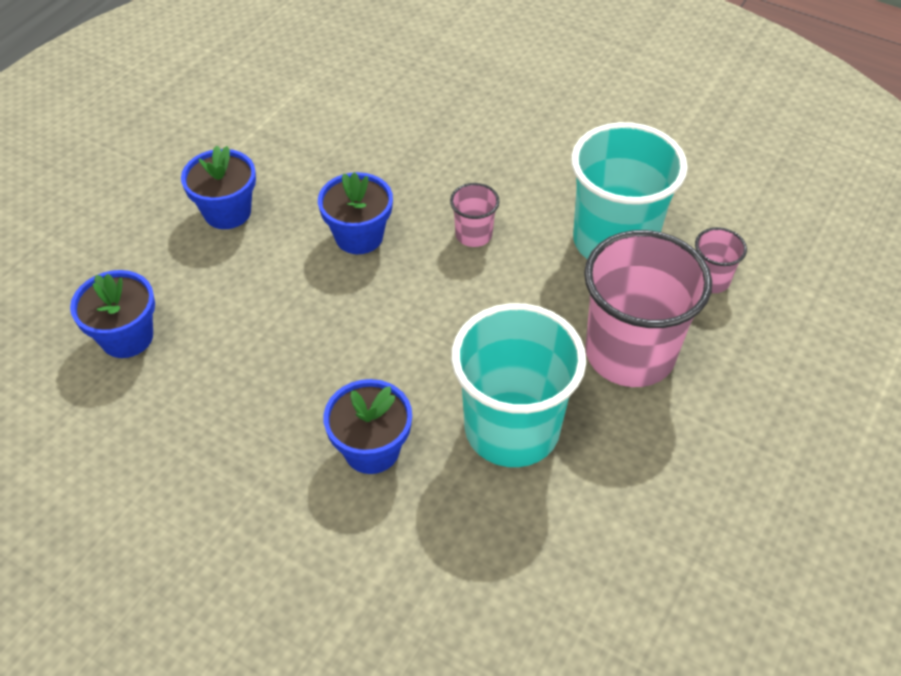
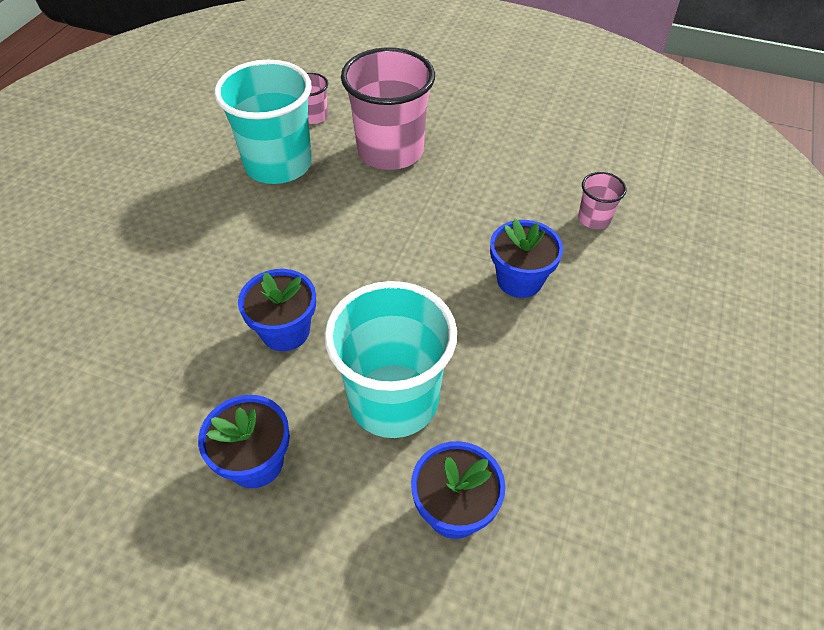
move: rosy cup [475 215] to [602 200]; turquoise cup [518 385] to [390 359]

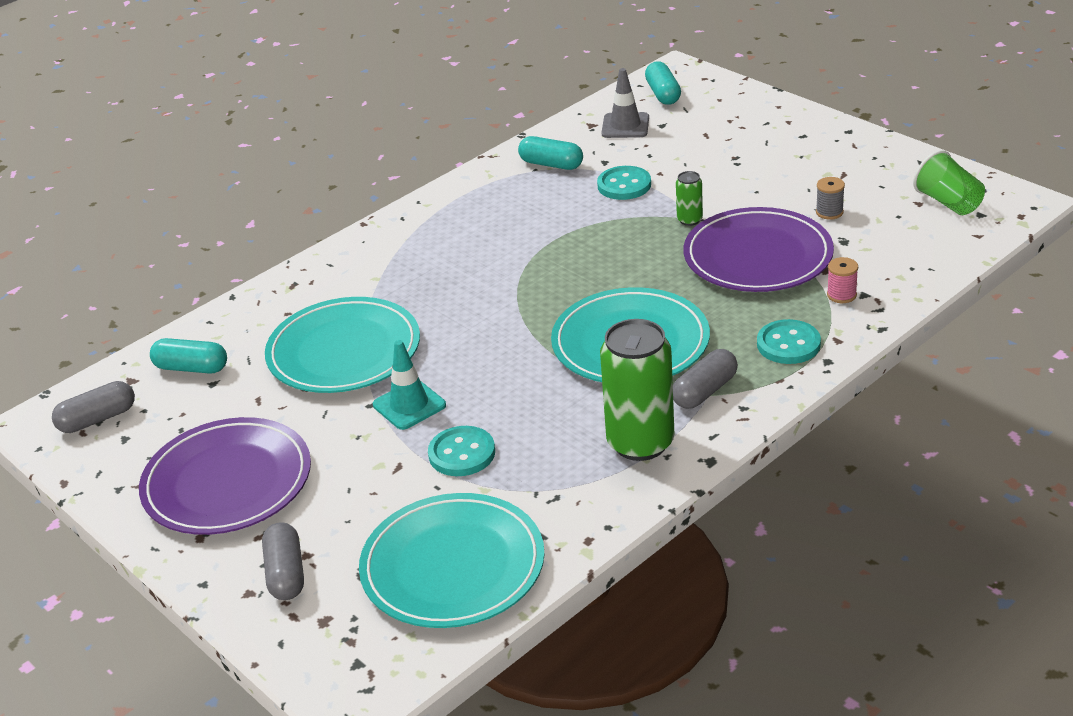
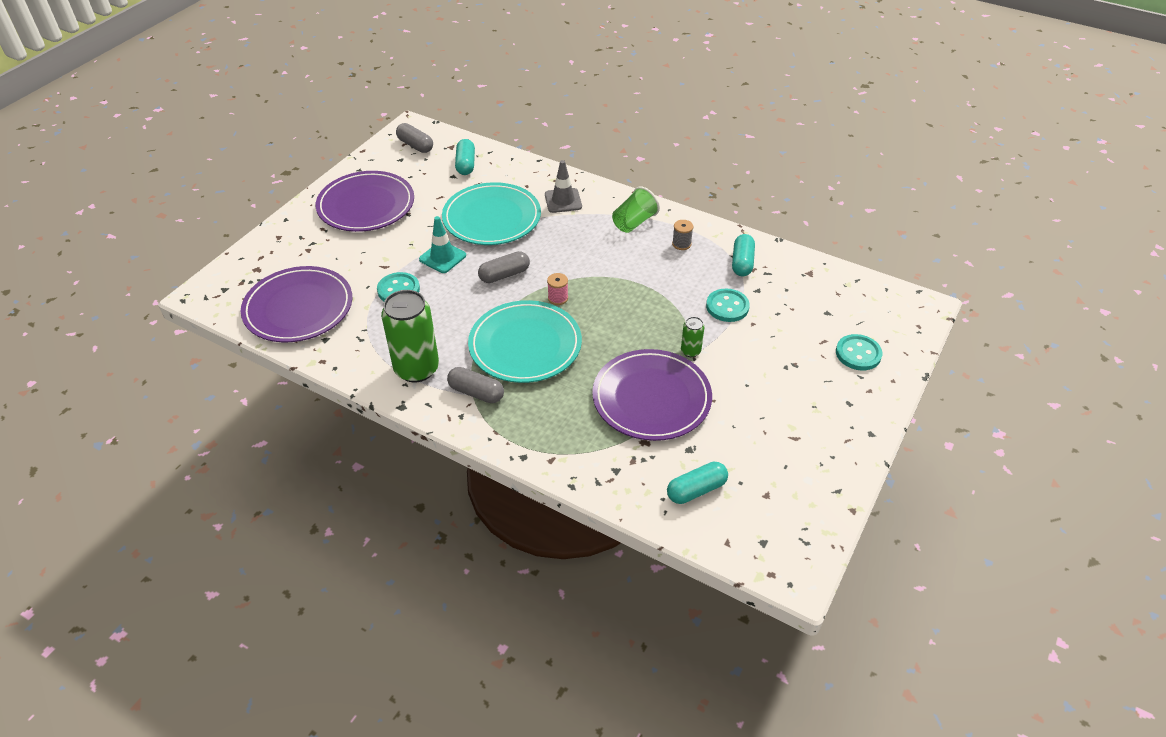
move: turquoise pill shape [663 83] to [697 483]; gray road cone [625 103] to [563 186]; emerald cup [949 182] to [636 209]; gray reel of thread [830 198] to [682 235]; rosy reel of thread [842 280] to [557 289]; turquoise sewing button [789 341] to [859 352]; gray pill shape [283 561] to [504 267]
recolor: turquoise flat dish [452 560] to purple flat dish [296 304]

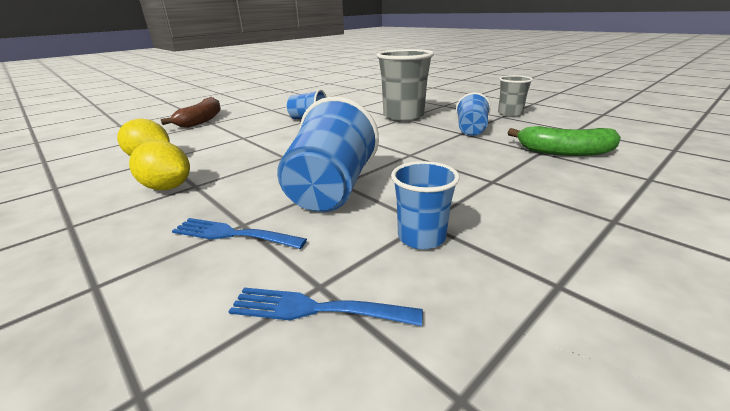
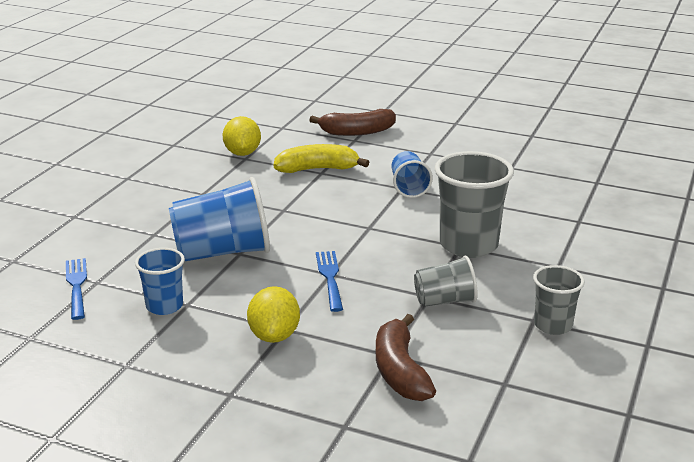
insert: golden banana [321 158]
move: golden lemon [159 165] to [273 314]; royal blue fork [239 233] to [329 281]
recolor: royal blue cup [473 114] to gray cup [446 281]; emerald banana [564 141] to dark brown banana [406 357]

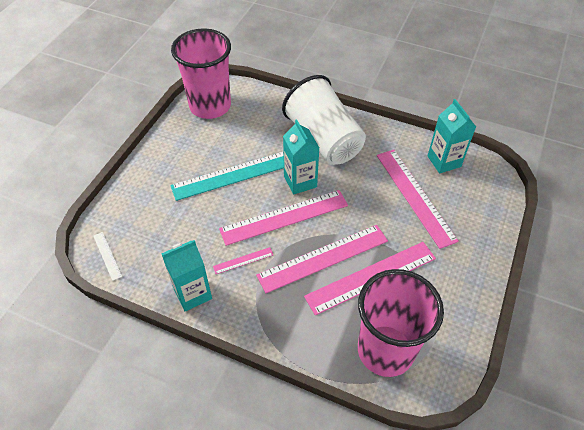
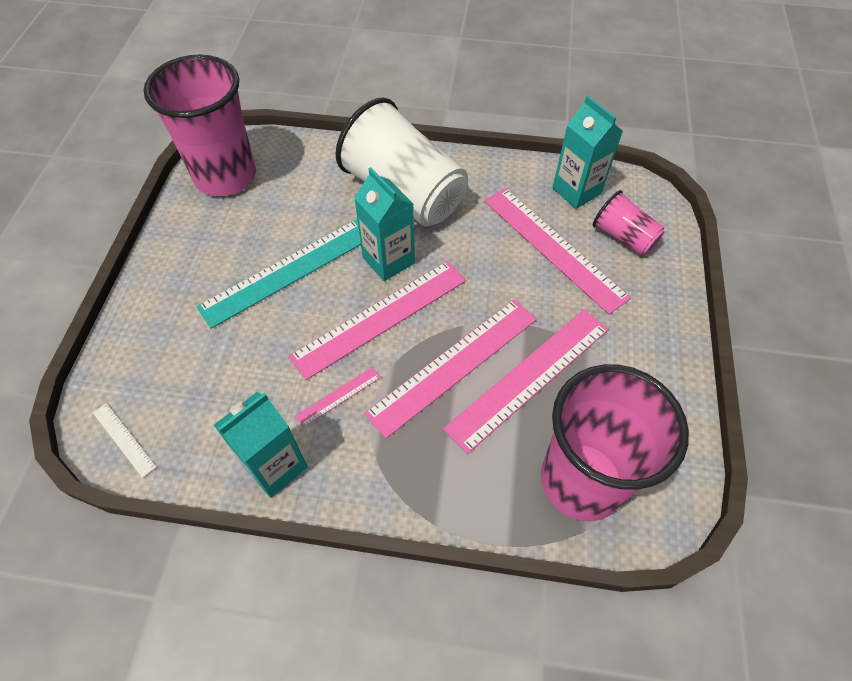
insert: rosy cup [628 223]

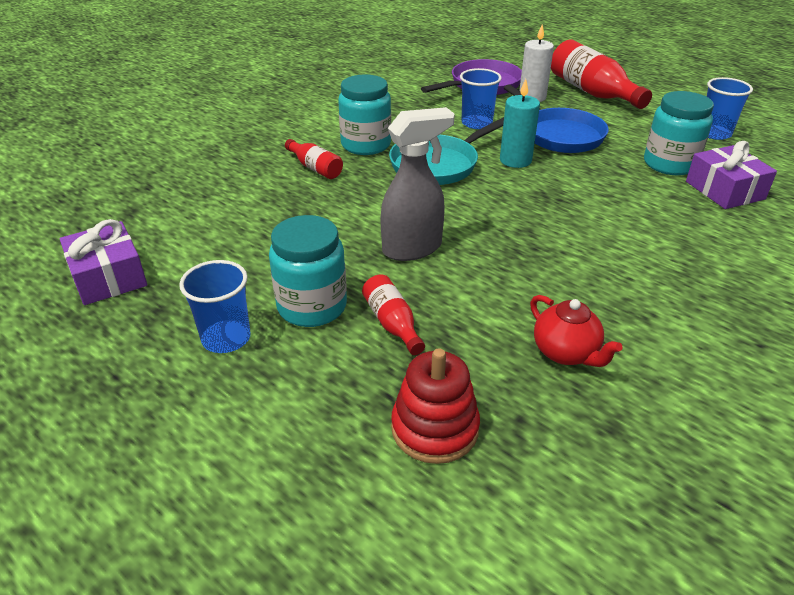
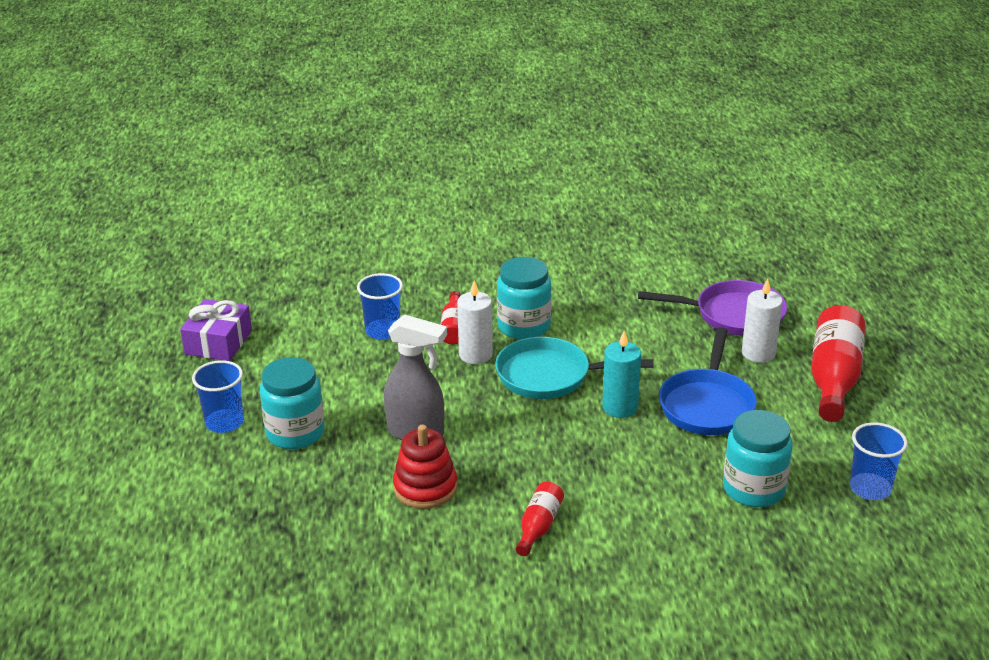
delete: purple present [731 175]; scarlet tea pot [576 331]
insert: snow-white pillar candle [475 322]
move: royal blue cup [481 98] to [380 306]; scarlet drink bottle [393 314] to [540 519]; scarlet ring stacker [435 406] to [425 467]

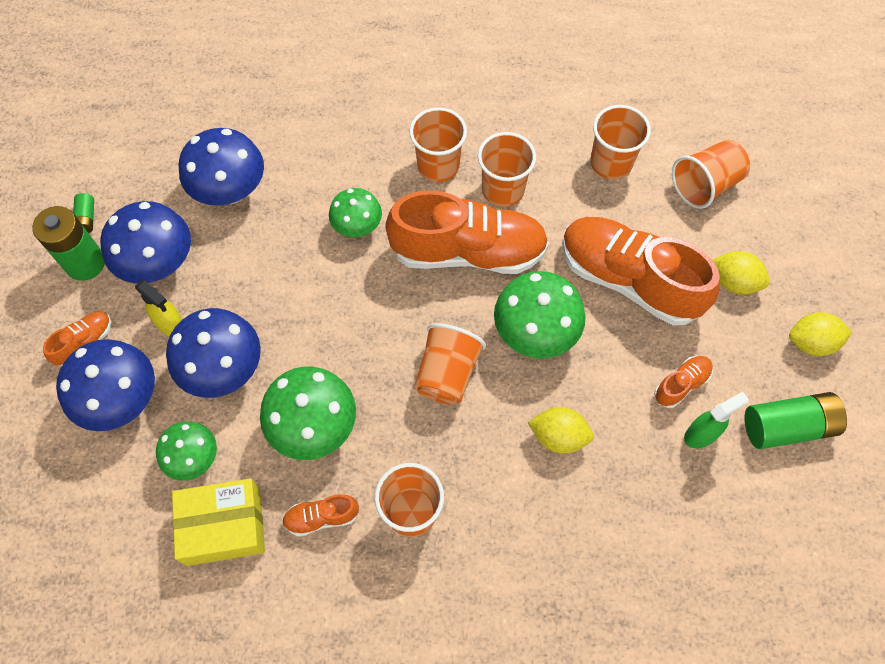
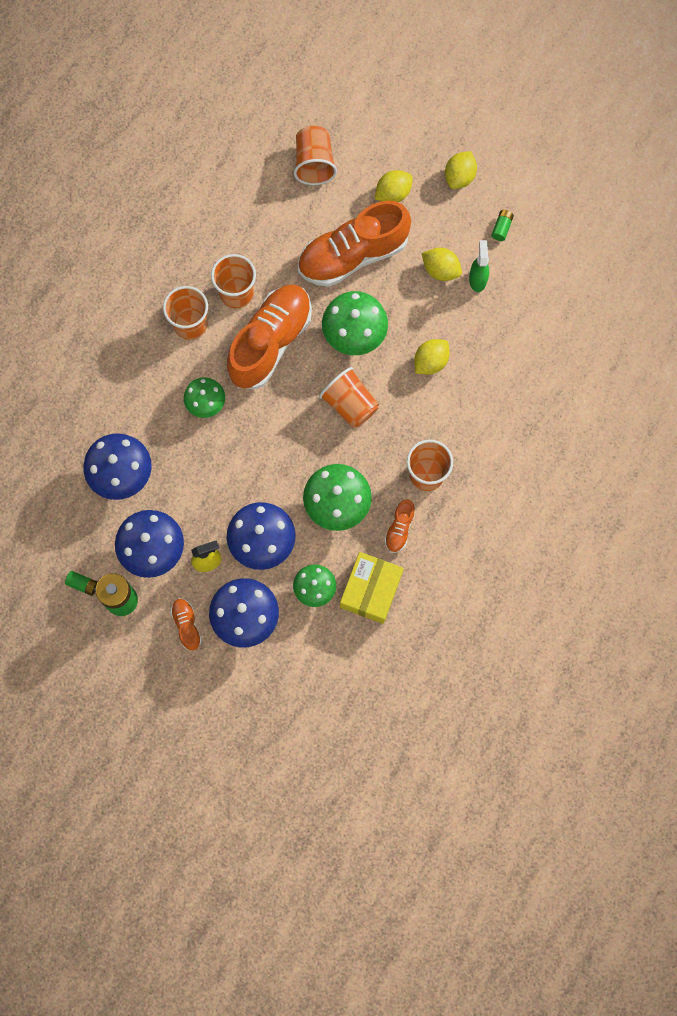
delete: orange-coloured cup [621 142]
replace: orange-coloured lace-up shoe [683 382] to golden lemon [442 264]
resize: emerald battery [796 420] = [503 225] x0.48

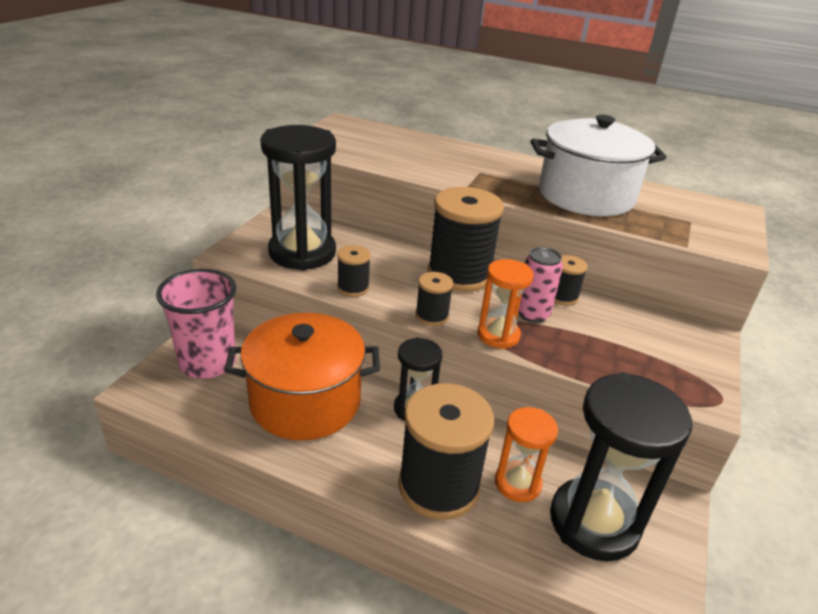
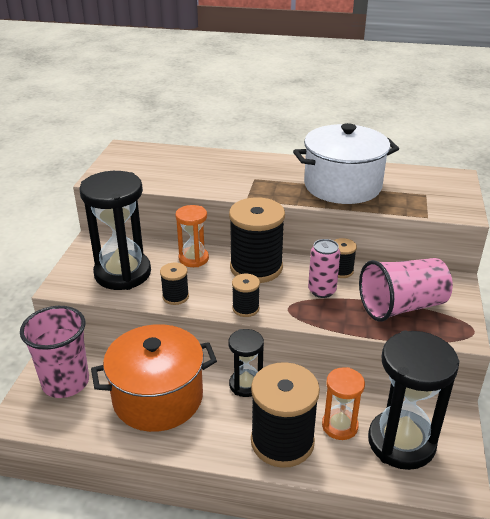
insert: rosy cup [406 290]
move: orange-coloured sand timer [505 304] to [192 236]

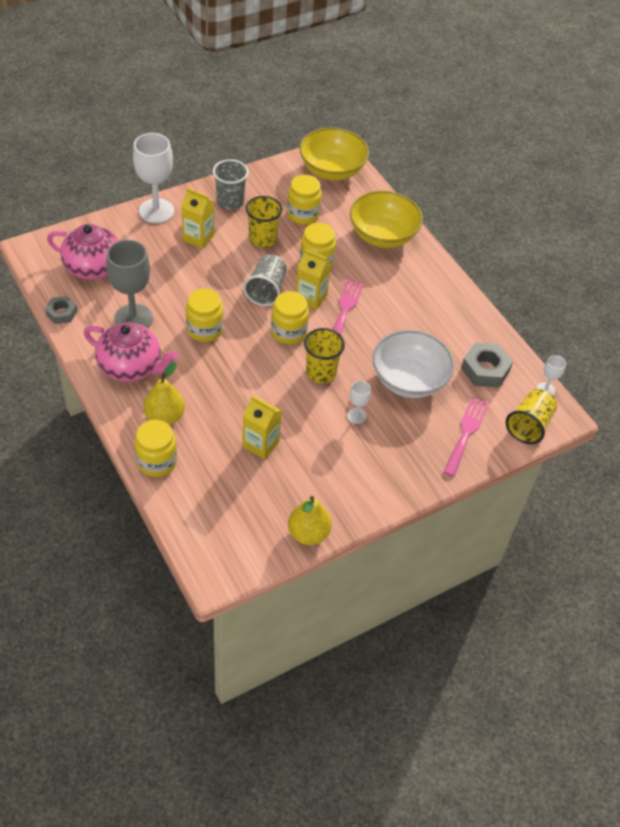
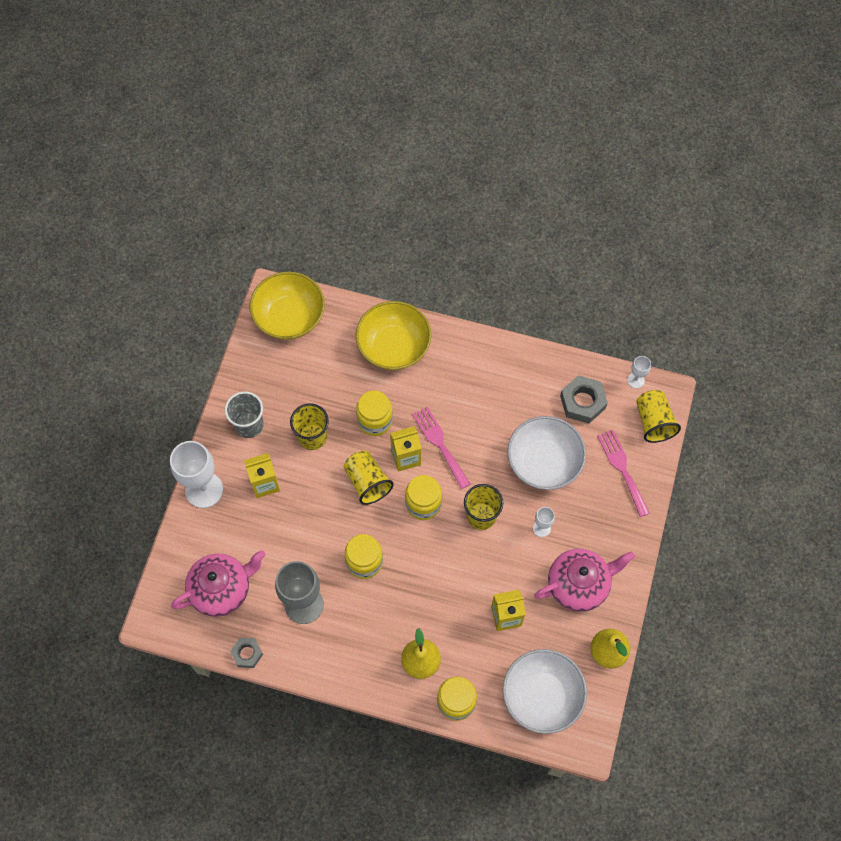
delete: golden preserve jar [304 200]
insert: snow-white serving bowl [545 691]
move: rosy tea pot [131 352] to [584 580]
recolor: gray cup [265 280] to golden cup [369 478]

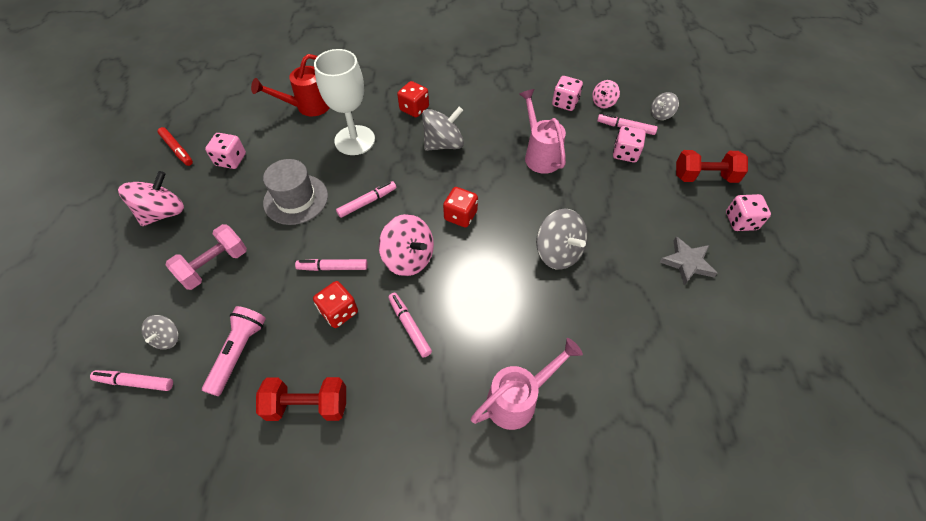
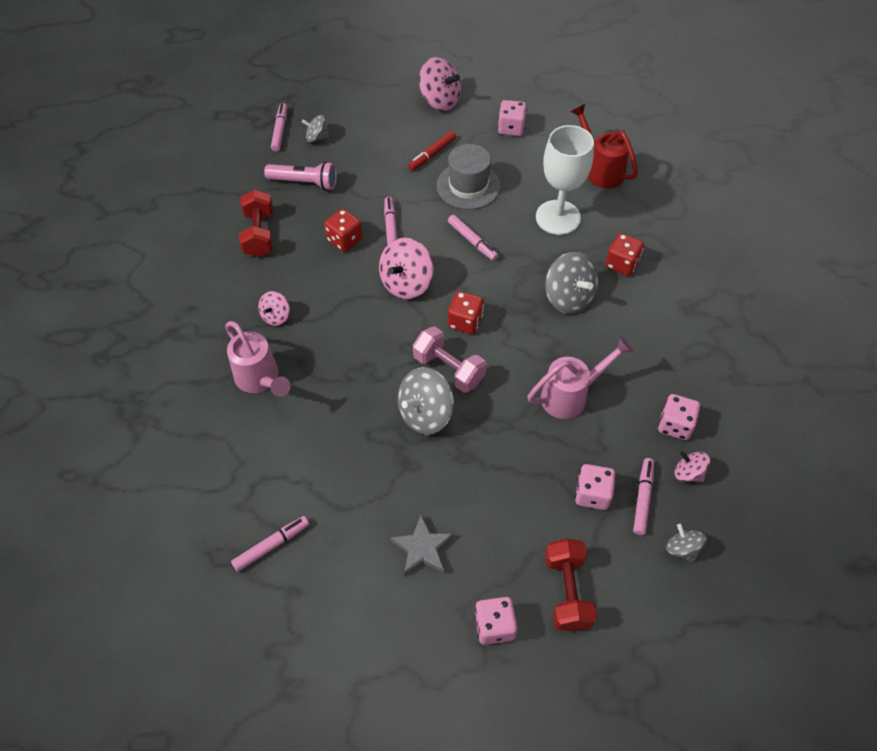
insert: rosy toy top [274 308]
move: scarlet marker pen [175 146] to [432 151]; rosy free weight [206 257] to [449 359]; rosy marker pen [410 325] to [270 544]

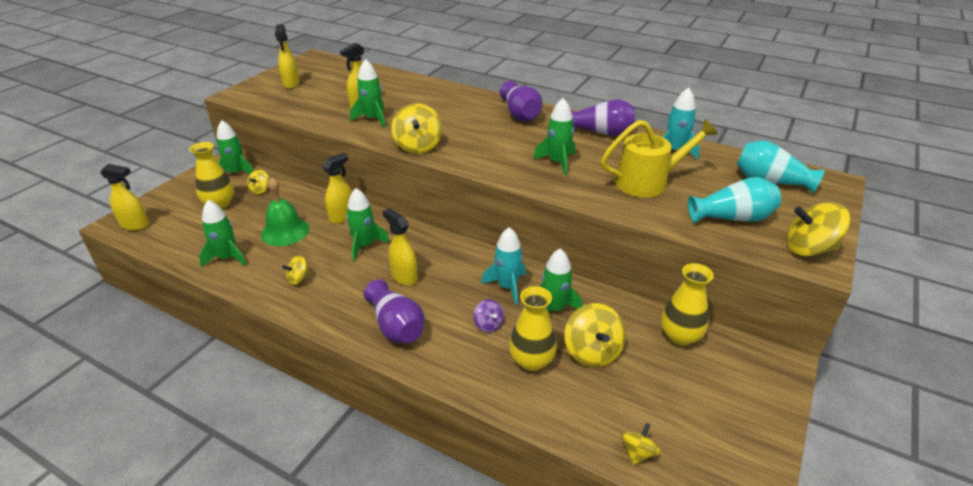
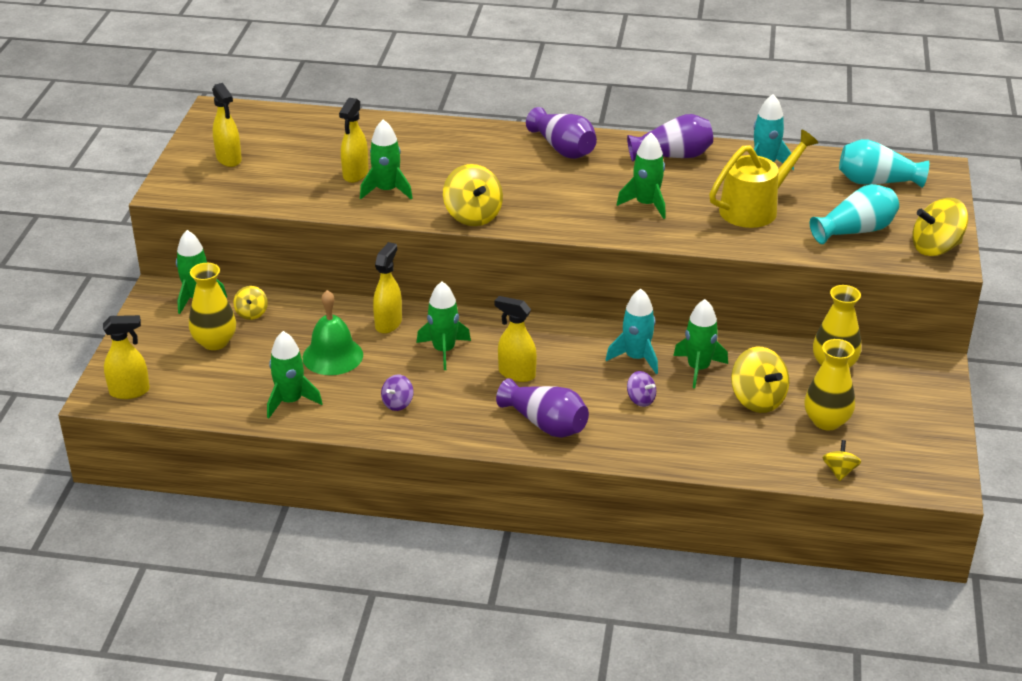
move: golden tall vase [533 328] to [829 384]
recolor: golden toy top [296 270] to purple toy top [397 393]

